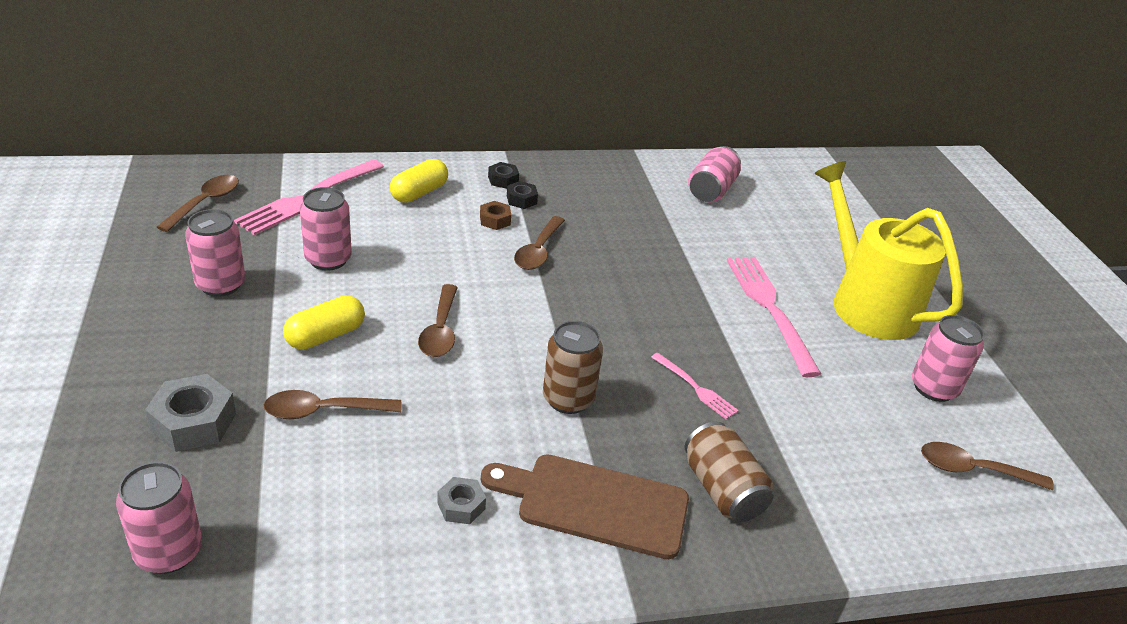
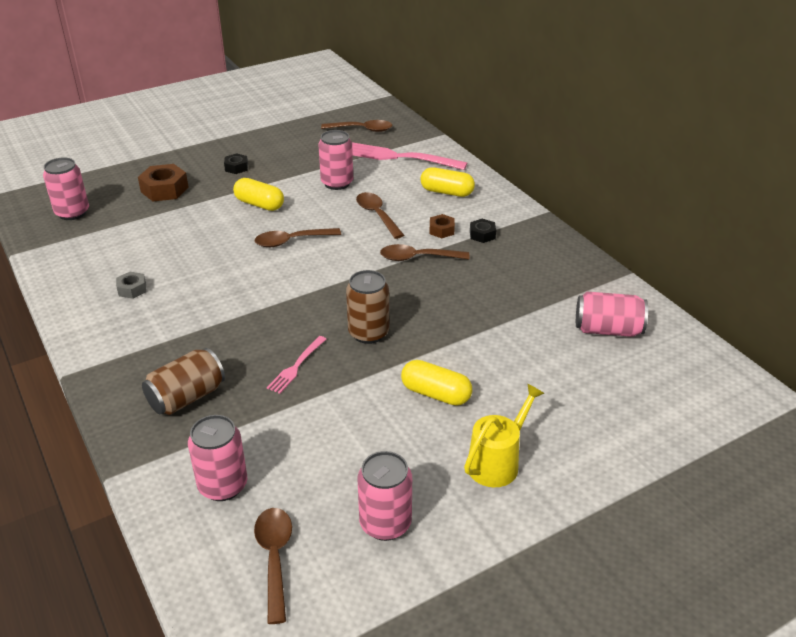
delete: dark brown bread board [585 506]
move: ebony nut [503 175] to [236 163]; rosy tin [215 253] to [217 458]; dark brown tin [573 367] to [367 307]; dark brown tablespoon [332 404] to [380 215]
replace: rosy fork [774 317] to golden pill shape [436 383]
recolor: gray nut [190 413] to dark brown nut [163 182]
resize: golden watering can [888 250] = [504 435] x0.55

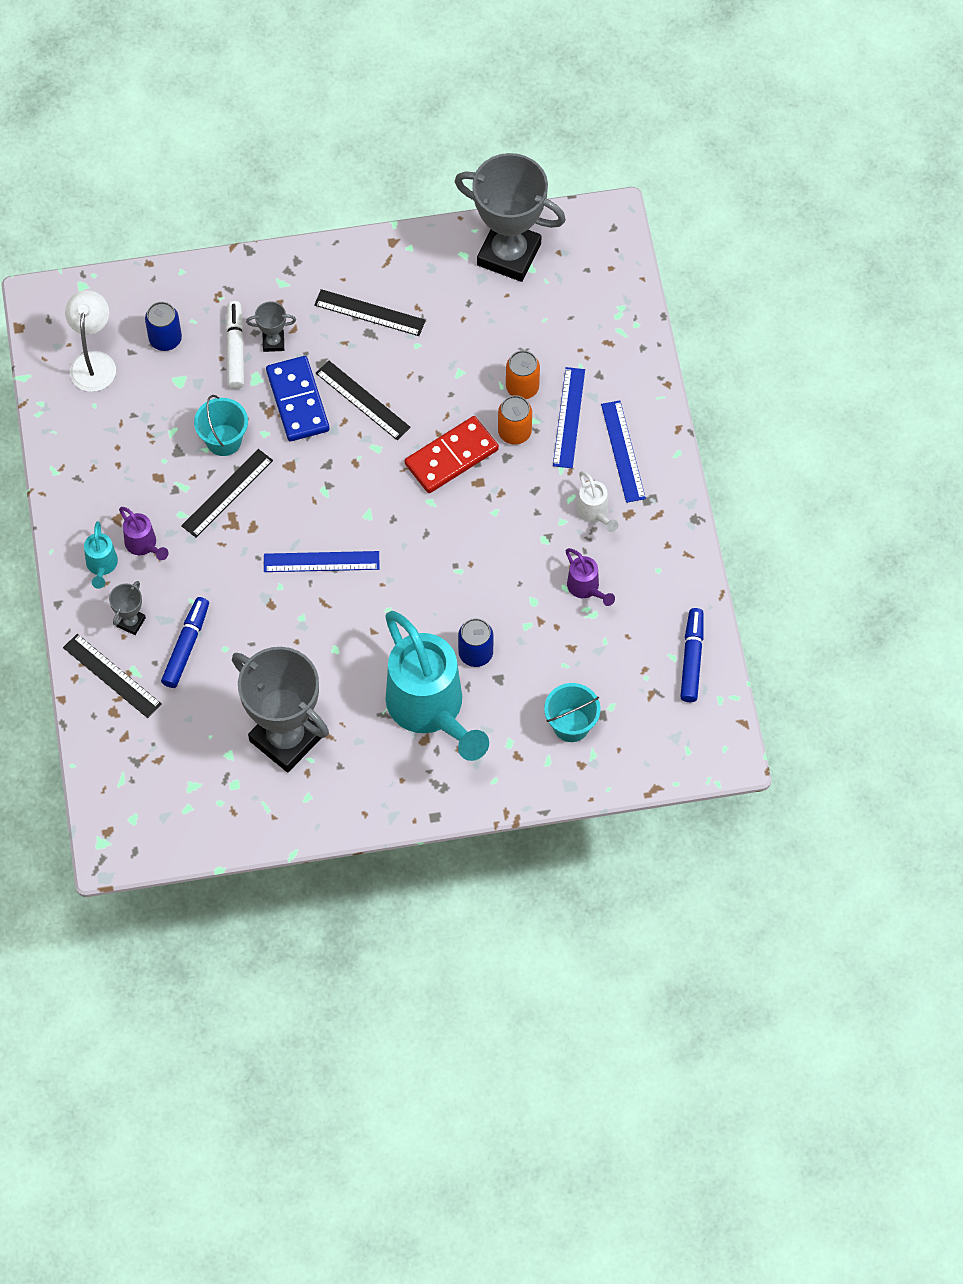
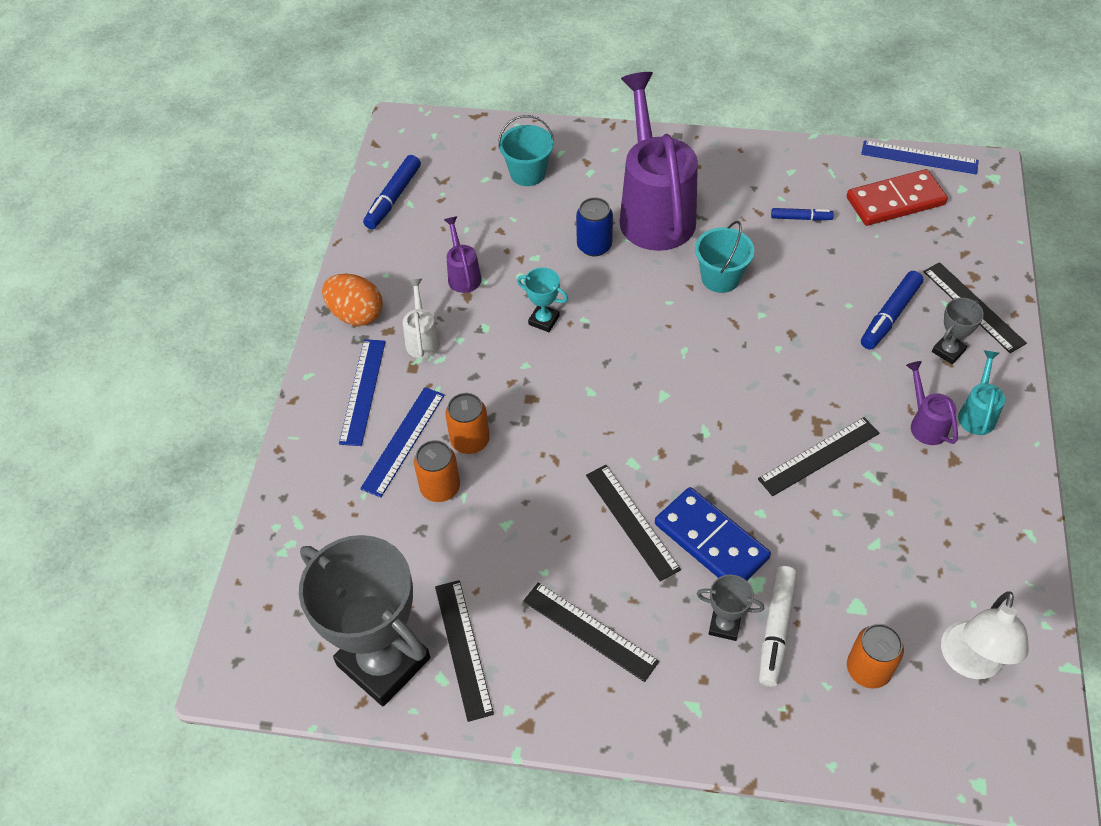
insert: turquoise award cup [542 299]; orange-coloured egg shape [352 300]; ebony measuring stick [464 651]
move: turquoise pail [221 425] to [724 257]; scarlet domino [452 454] to [897 197]; royal blue measuring stick [321 561] to [920 157]
replace: gray award cup [280 709] to royal blue marker pen [802 214]
recolor: royal blue tin [163 326] to orange-coloured tin [875 656]; turquoise watering can [437 686] to purple watering can [658 161]
rotate: royal blue domino [297 398] = [713 534] 45 degrees counterclockwise

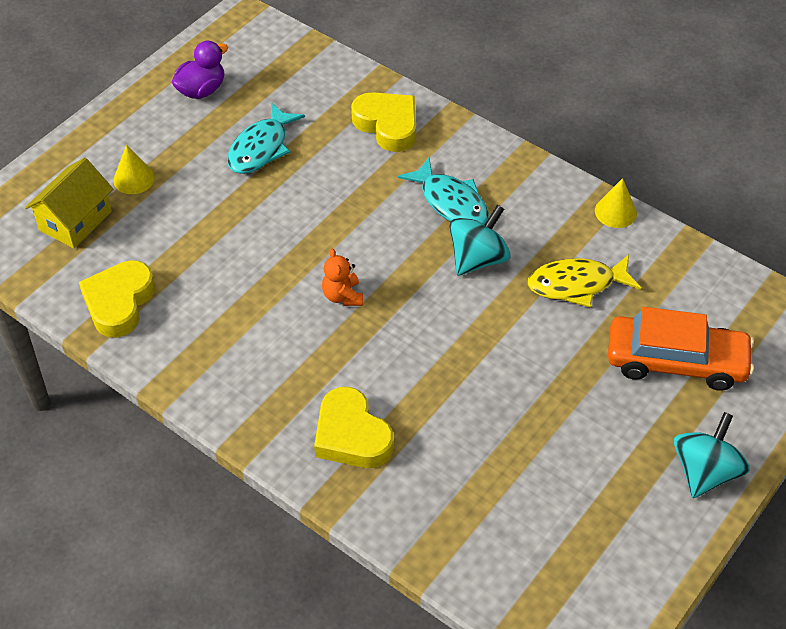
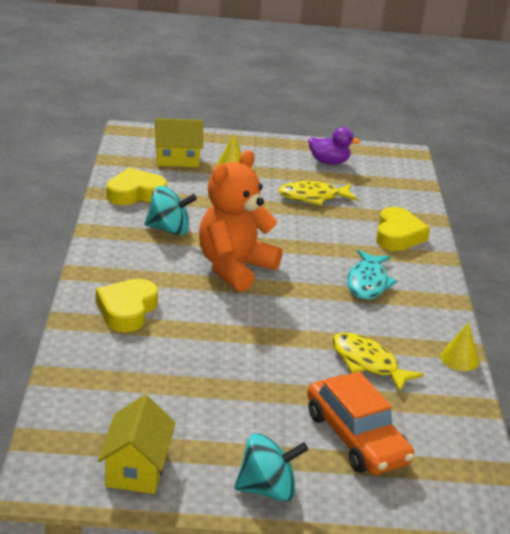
insert: golden toy house [137 444]
move: turquoise toy top [480 240] to [171 210]
recolor: turquoise fish [266 138] to golden fish [318 193]
resize: orange-coloured teddy [342 277] = [240 221] x2.44

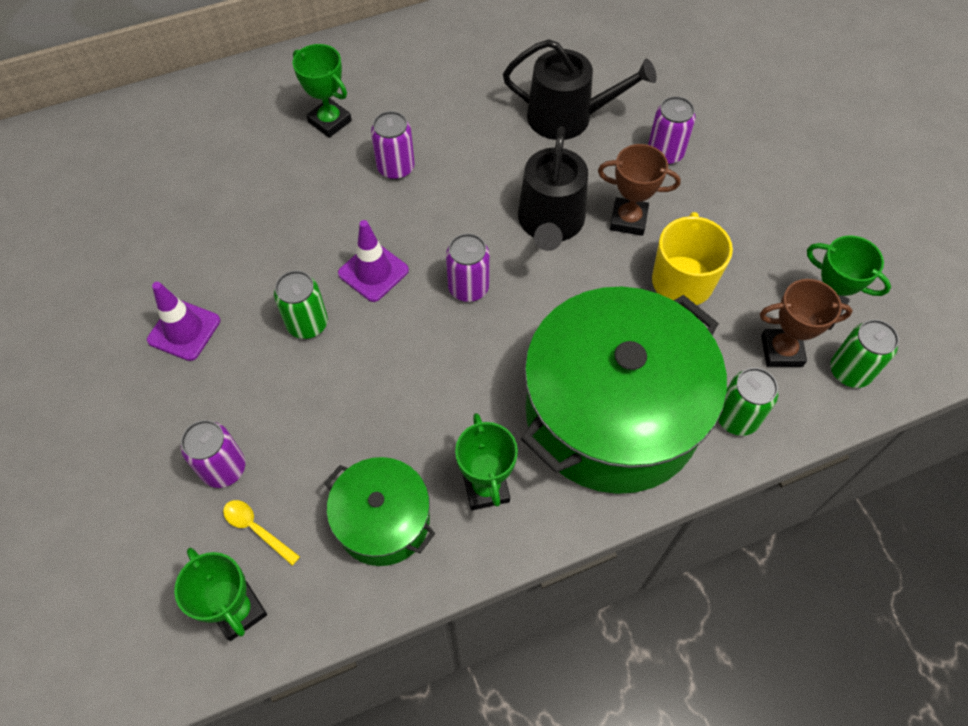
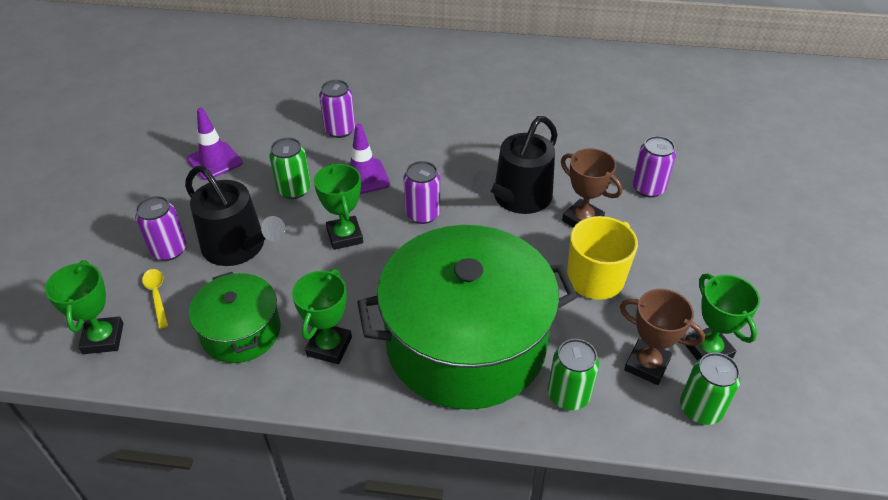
move: ebony watering can [580 89] to [235 216]; emerald award cup [322 91] to [338 206]; purple tin [393 145] to [337 109]

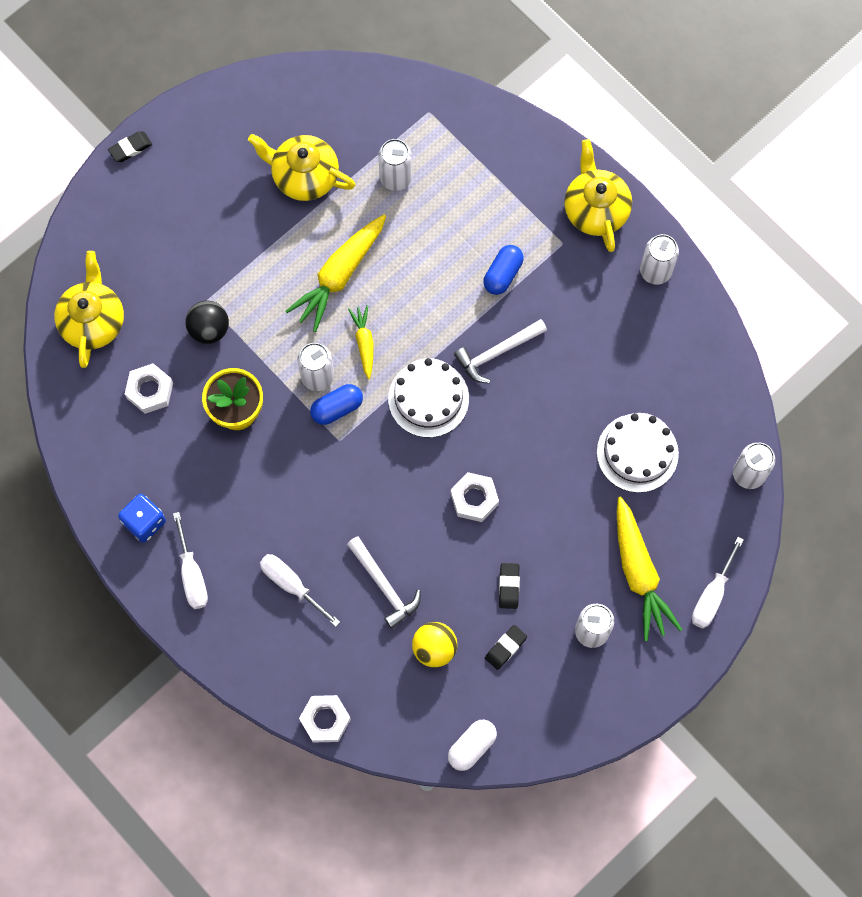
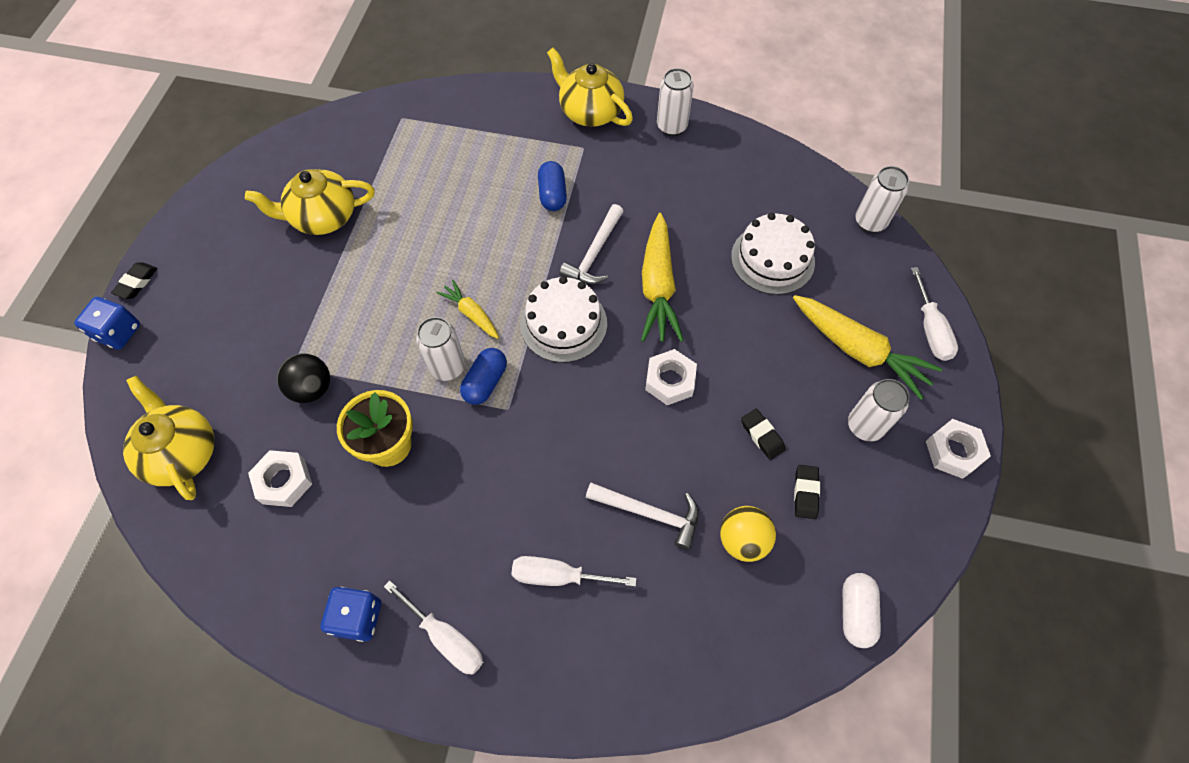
delete: snow-white tin [395 165]
insert: royal blue dice [107 323]
move: golden root vegetable [335 273] to [662 277]; snow-white nut [325 719] to [958 449]

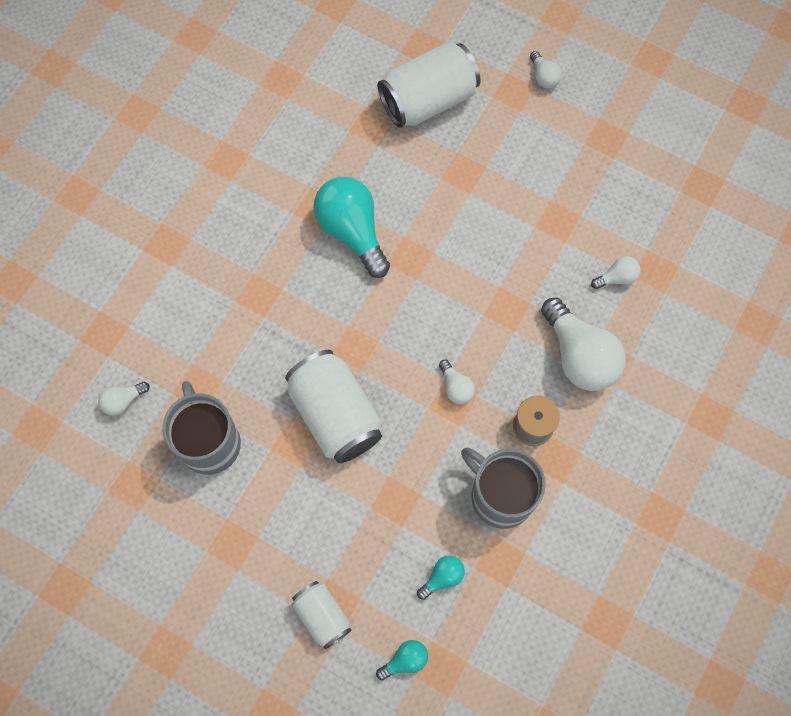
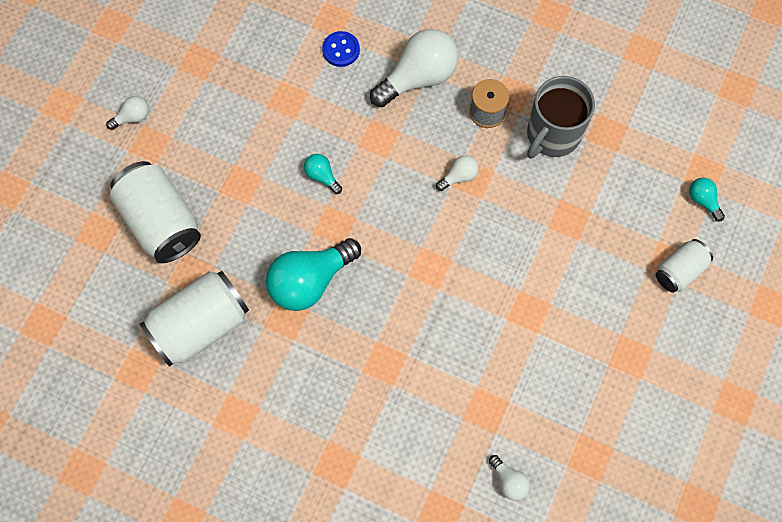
delete: gray coffee mug [201 428]
move: snow-white tin [333 406] to [194 319]; turquoise light bulb [441 578] to [323 174]
replace: snow-white light bulb [616 272] to royal blue sewing button [341 49]

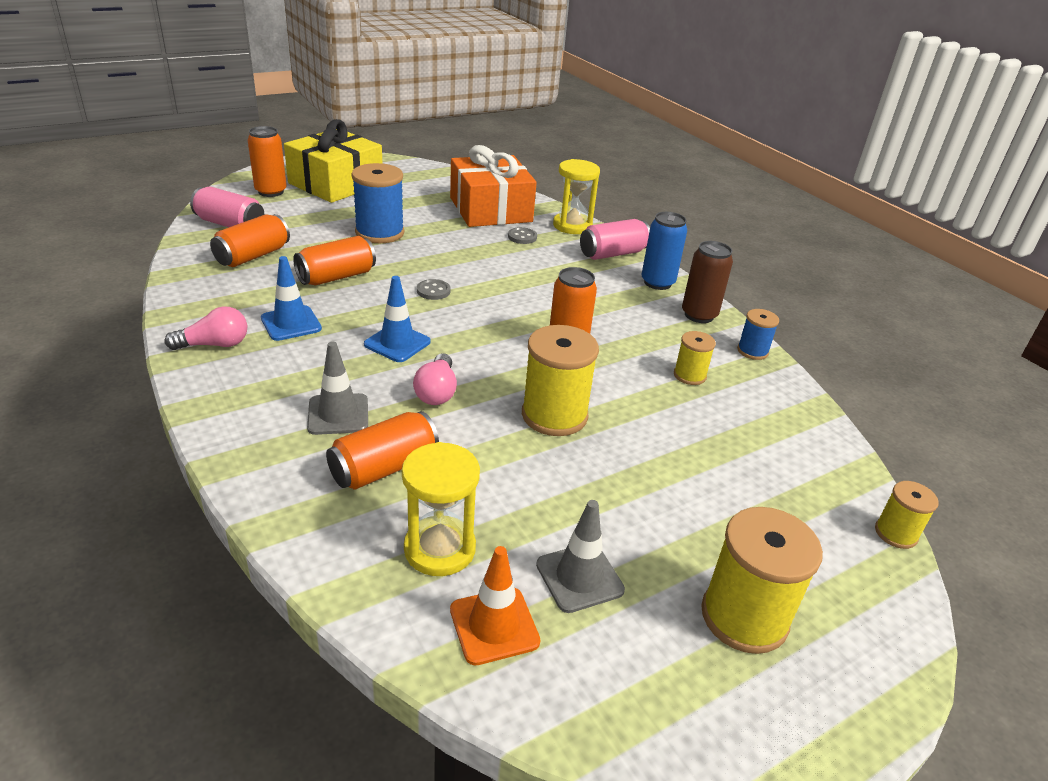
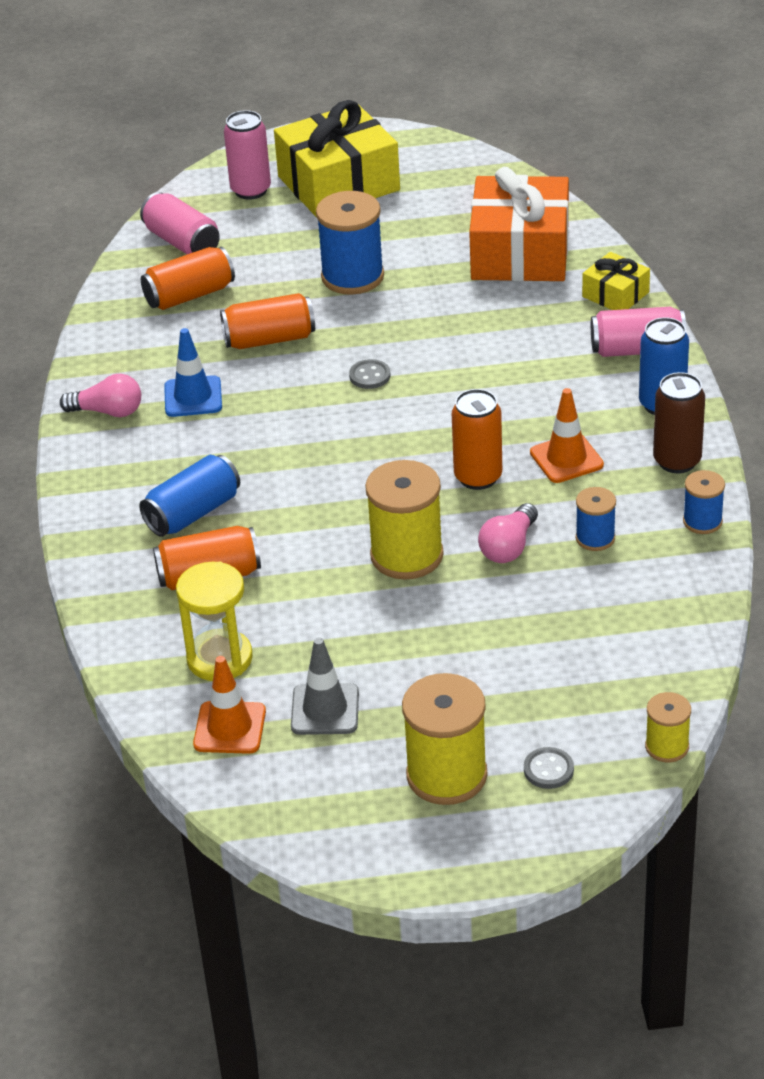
delete: royal blue road cone [397 319]
insert: orange-coloured road cone [567 435]
move: gray sewing button [522 235] to [549 768]; rosy light bulb [435 379] to [508 533]
replace: golden sand timer [576 196] to golden present [616 281]; gray road cone [337 388] to royal blue tin [189 496]
recolor: orange-coloured tin [267 161] to rosy tin [247 155]; golden reel of thread [695 358] to royal blue reel of thread [596 519]

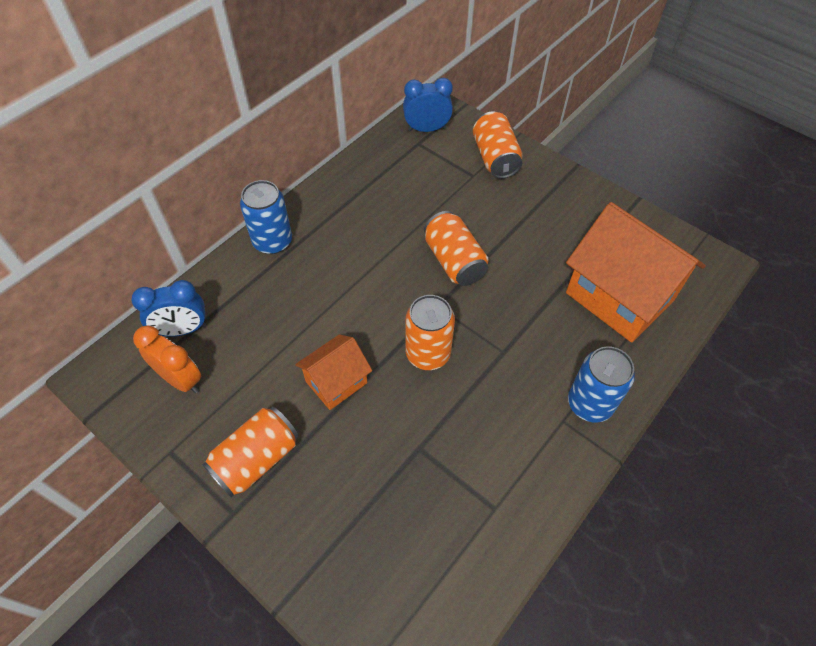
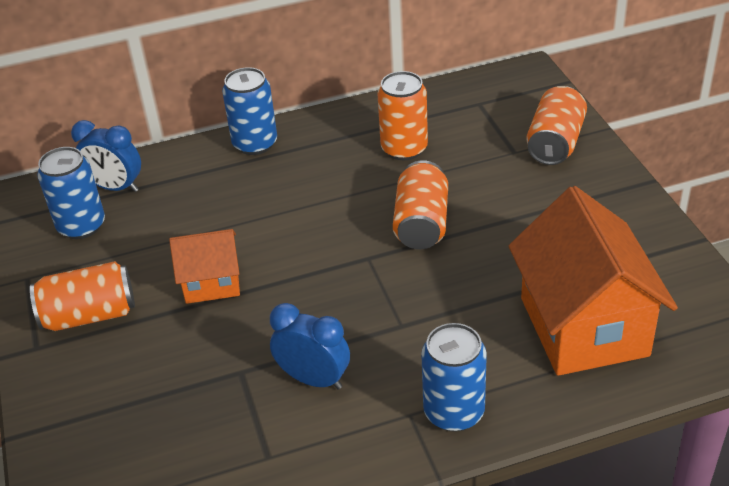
move: royal blue clock [428 105] to [310 346]; orange-coloured tin [430 332] to [402 115]
replace: orange-coloured clock [167 359] to royal blue tin [71 193]

